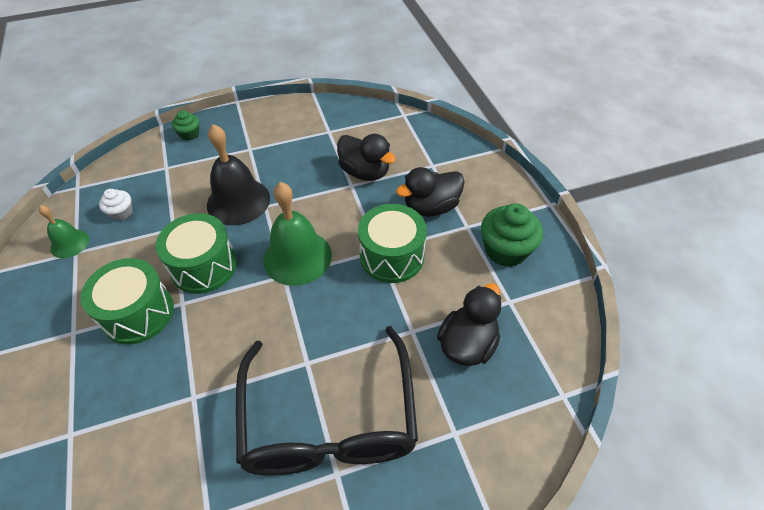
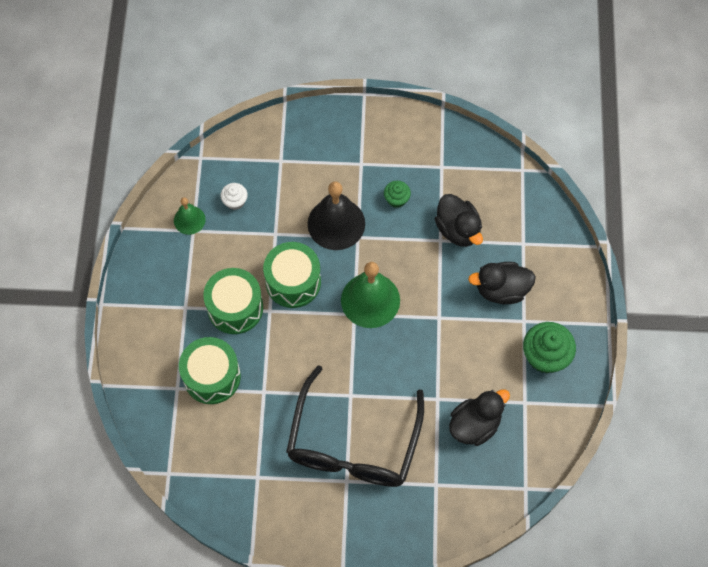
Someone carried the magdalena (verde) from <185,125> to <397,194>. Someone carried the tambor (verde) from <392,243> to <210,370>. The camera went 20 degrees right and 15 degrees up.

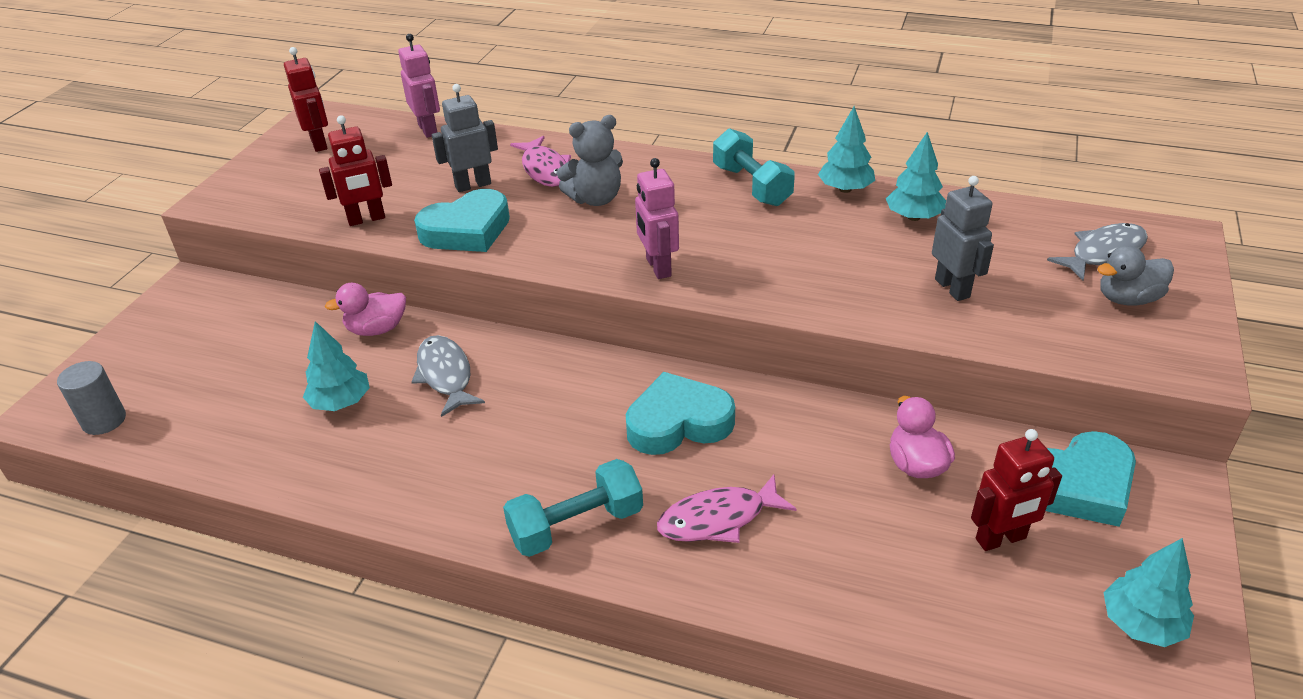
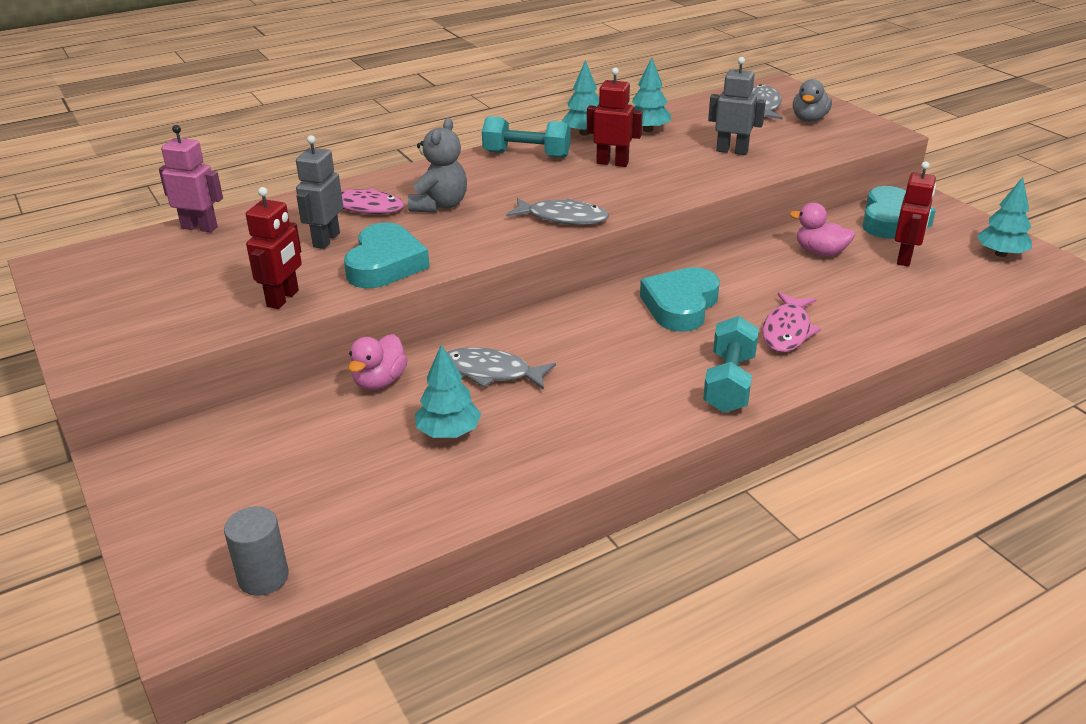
Someone carried the robot (rojo) from <306,99> to <615,117>. Someone swapped the robot (rosa) at <657,218> for the pez (gris) at <557,211>. The camera went 50 degrees left and 5 degrees down.

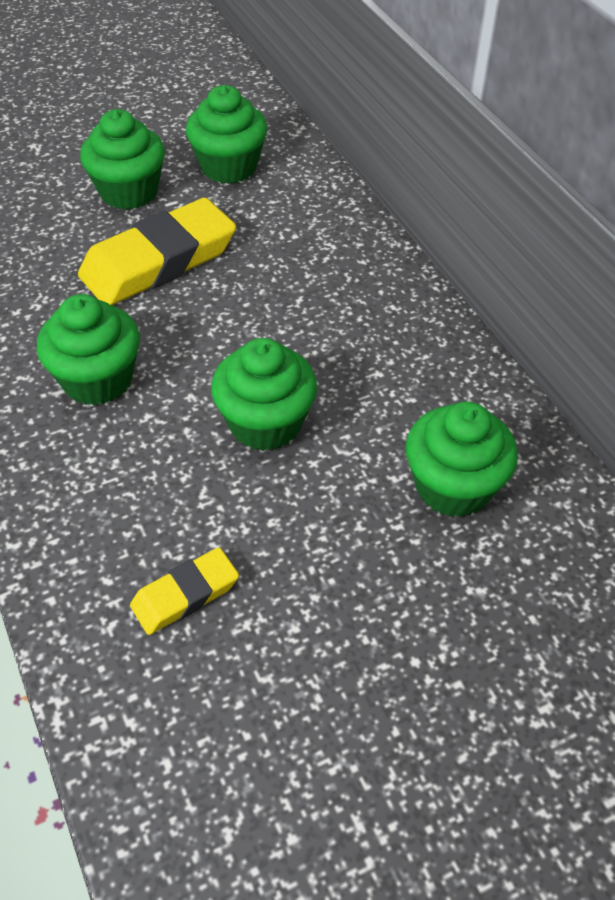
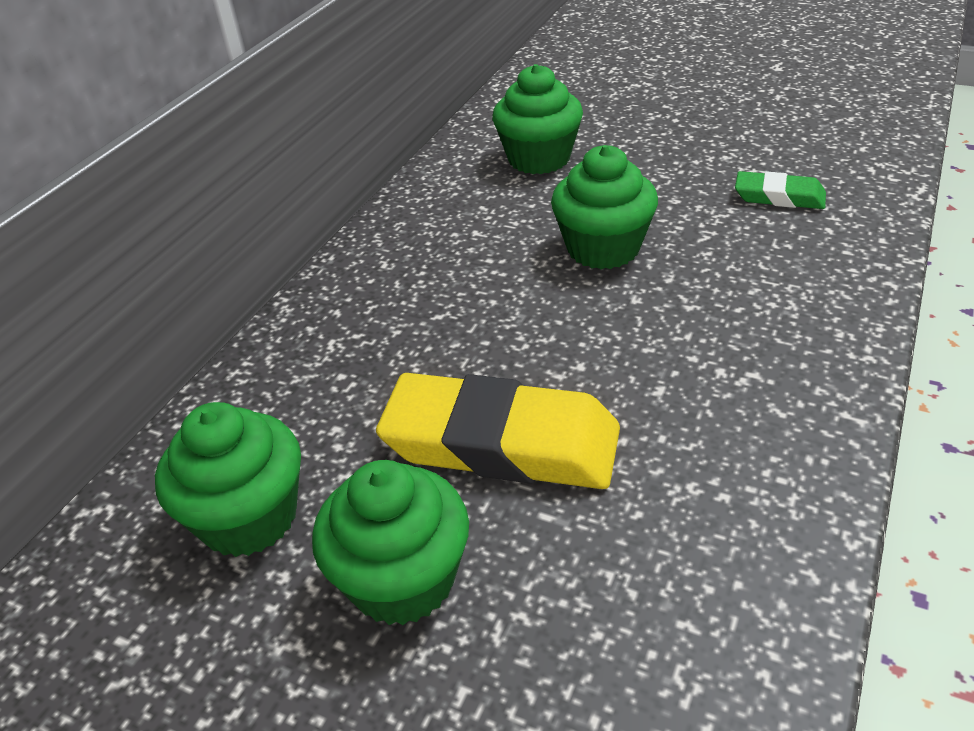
Someone took away the magdalena (verde) at <88,350>. Someone repainted the goma de borrar (amarillo) at <184,591>, which became the goma de borrar (verde) at <780,190>. The camera went 125 degrees left and 10 degrees down.

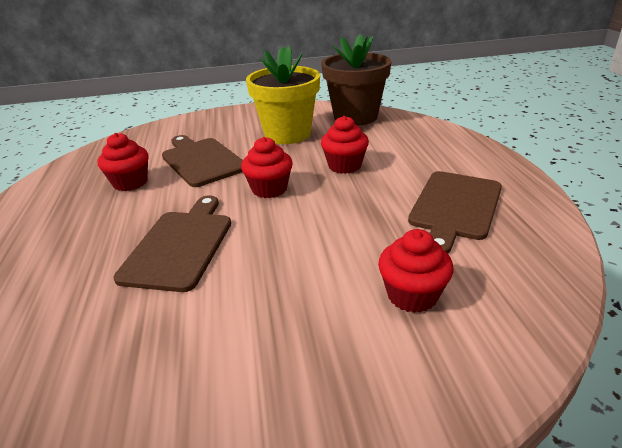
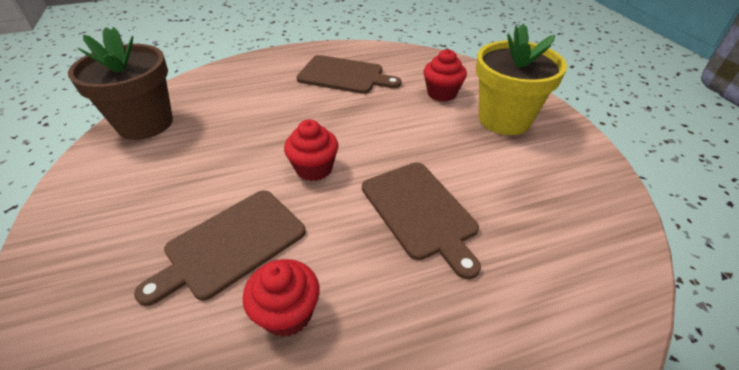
Someone carried the maceta (amarillo) from <283,95> to <521,79>. Someone took away the magdalena (rojo) at <345,145>. Someone rotated the tabla de cortar (marrón) at <172,243> by 120 degrees counterclockwise. The camera went 100 degrees left and 10 degrees up.

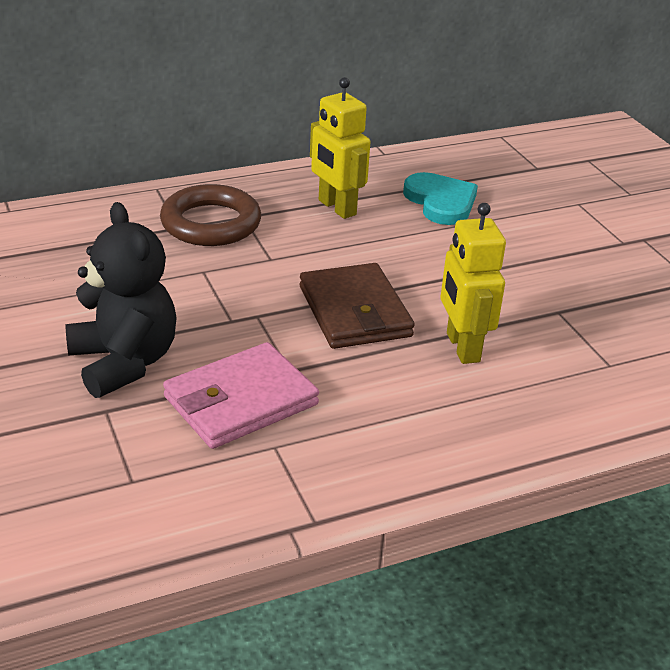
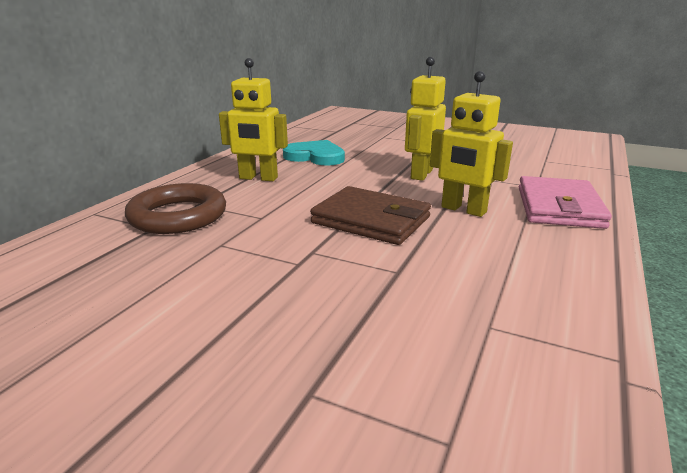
Someone took away the osito (negro) at <121,300>. Someone carried the cartera (rosa) from <241,395> to <565,202>. Someone put down the robot (amarillo) at <425,119>. The camera went 40 degrees left and 10 degrees down.

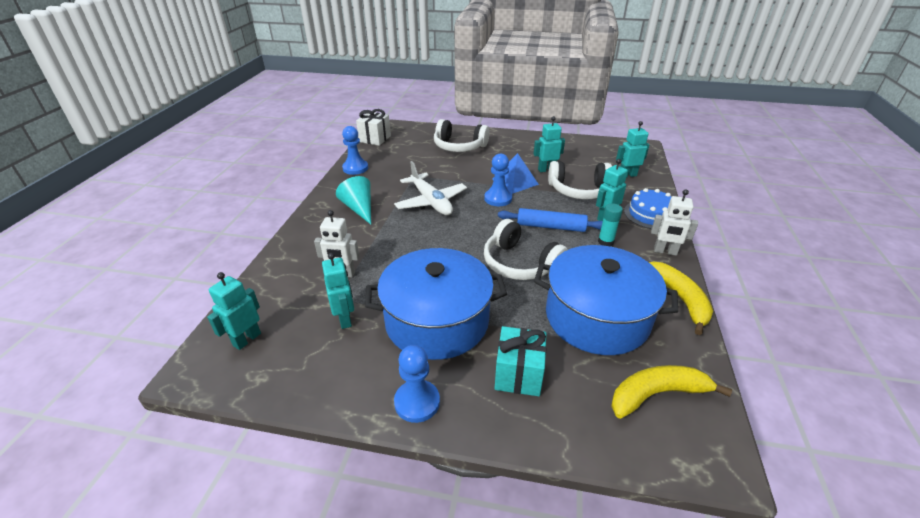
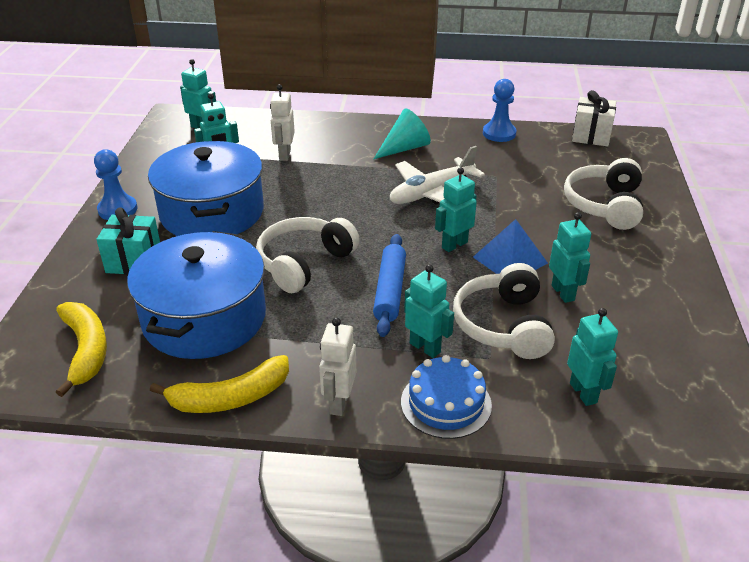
Someone swapped the peón (azul) at <498,179> for the robot (turquesa) at <456,209>. Someone took away the barra de pegamento (turquesa) at <610,224>. The camera went 85 degrees right and 0 degrees up.

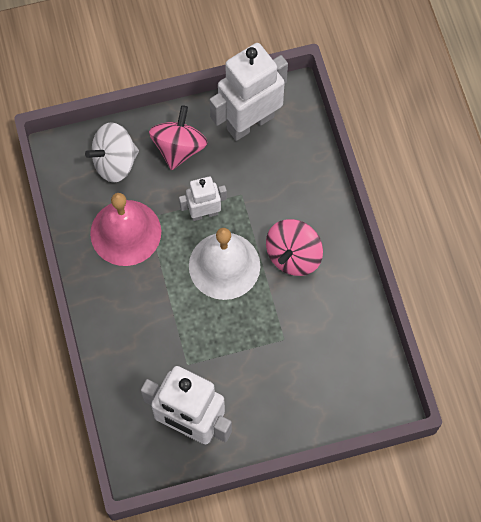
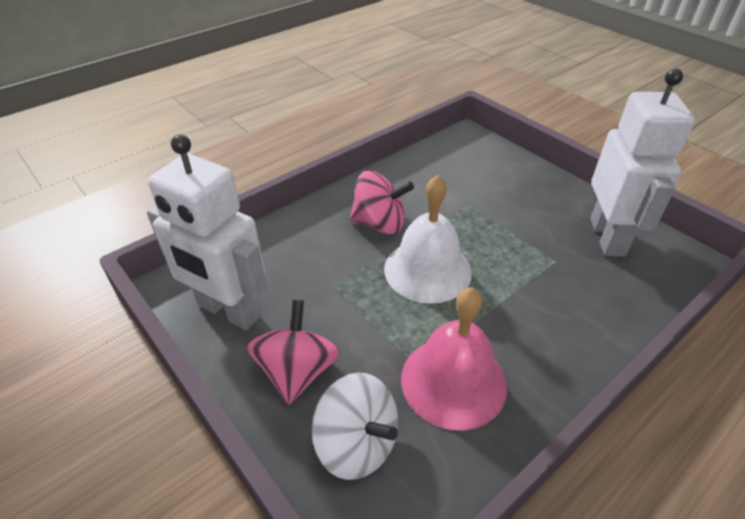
Someone rotated the peonza (rosa) at <178,137> by 105 degrees clockwise. Someone took away the robot (blanco) at <203,199>. The camera went 115 degrees left and 25 degrees down.

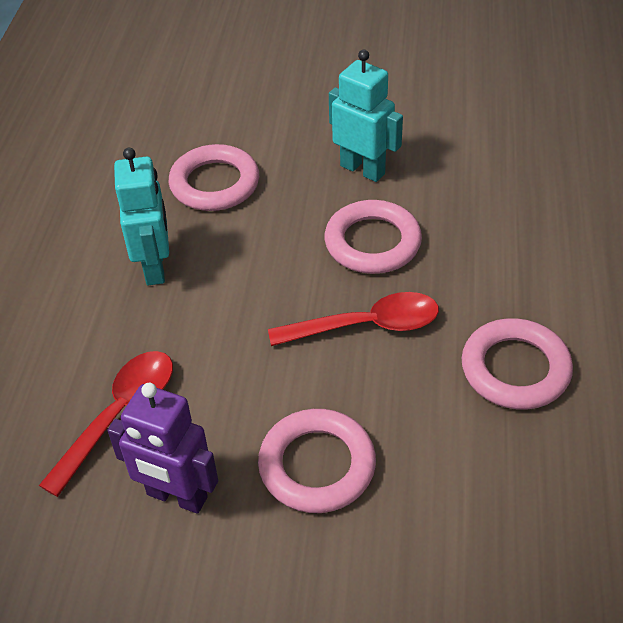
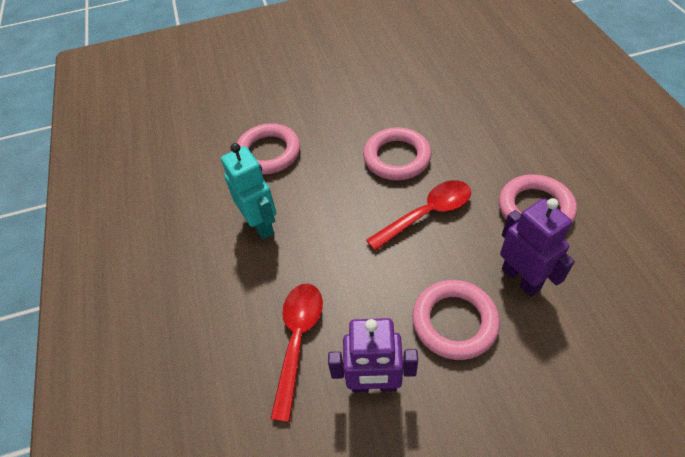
Someone took away the robot (turquesa) at <366,116>. Someone put down the robot (morado) at <537,247>. The camera went 20 degrees left and 5 degrees up.

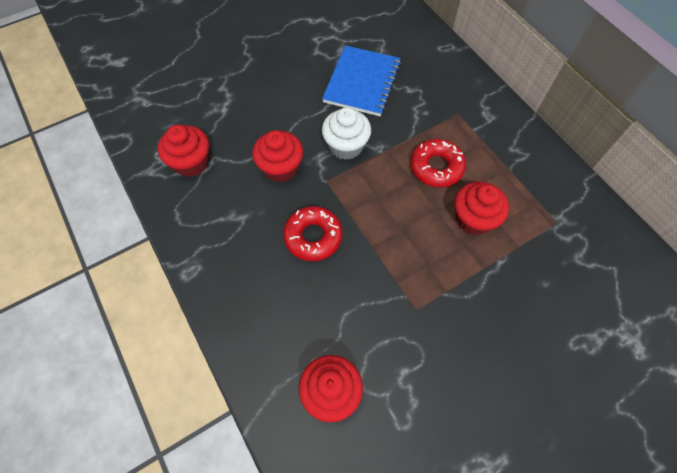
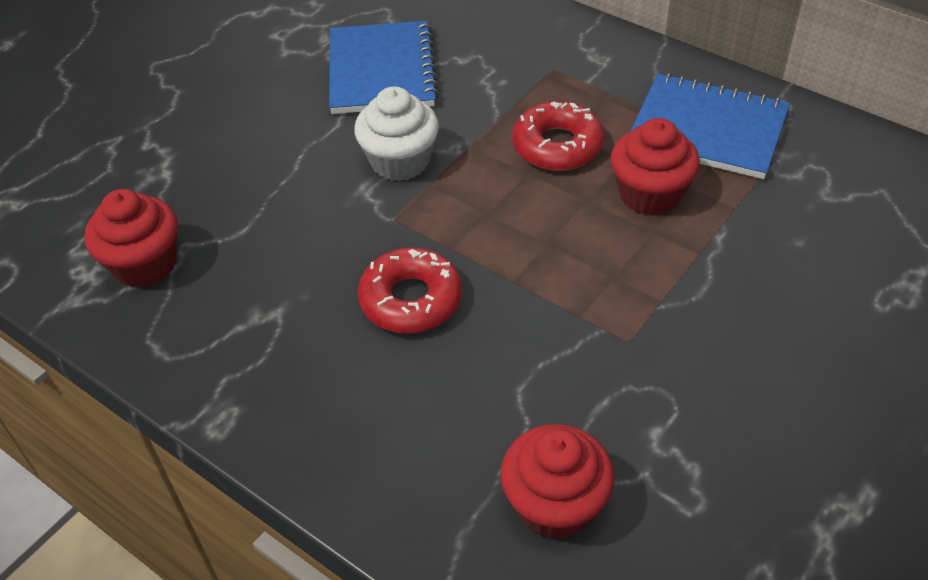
Someone took away the magdalena (rojo) at <277,156>. Someone put down the cuaderno (azul) at <710,126>. The camera went 20 degrees left and 15 degrees down.

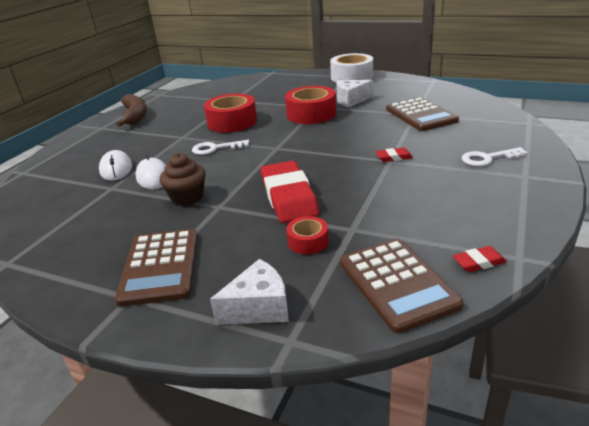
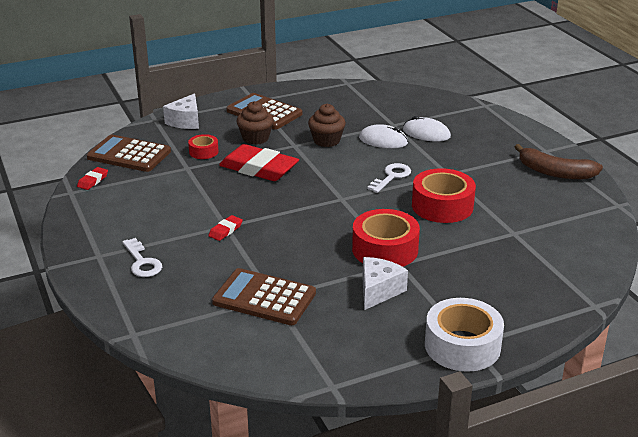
Someone rotated the llave (blanco) at <495,156> by 120 degrees clockwise. Someone put down the magdalena (marrón) at <255,123>. The camera went 130 degrees right and 0 degrees up.

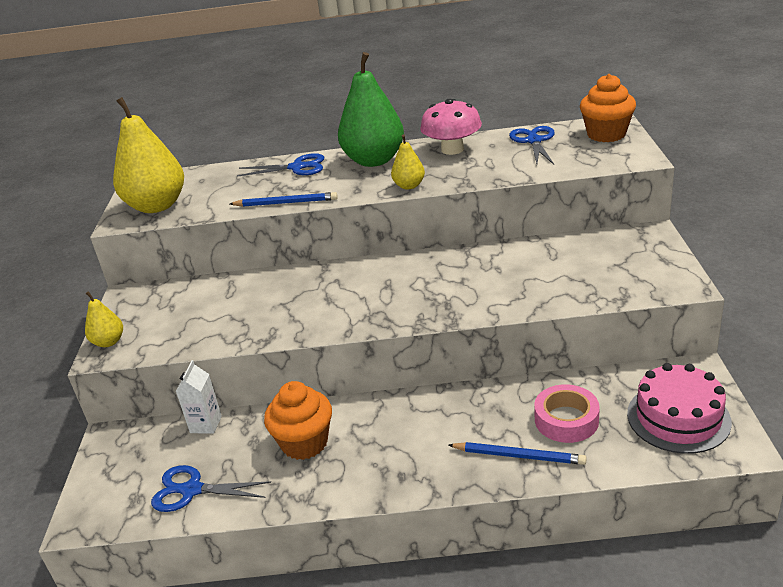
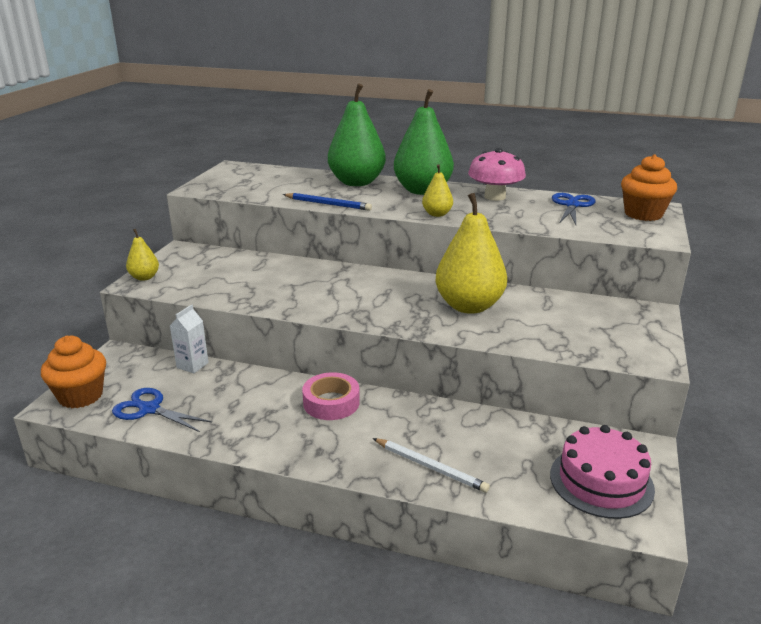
Someone carried the pera (amarillo) from <148,155> to <471,253>. Someone swapped the tijeras (azul) at <280,165> for the pera (verde) at <357,134>. Someone carried the magdalena (naranja) from <298,420> to <73,372>. Someone carried the cinta adhesiva (rosa) from <567,413> to <331,396>. Someone repainted the lápiz (azul) at <517,453>, which became the lápiz (blanco) at <431,465>. The camera went 15 degrees right and 5 degrees down.

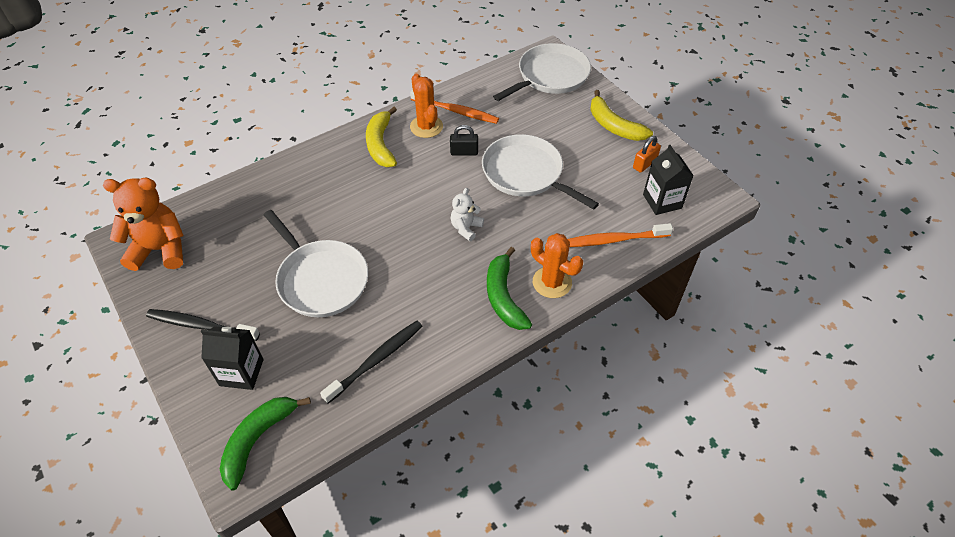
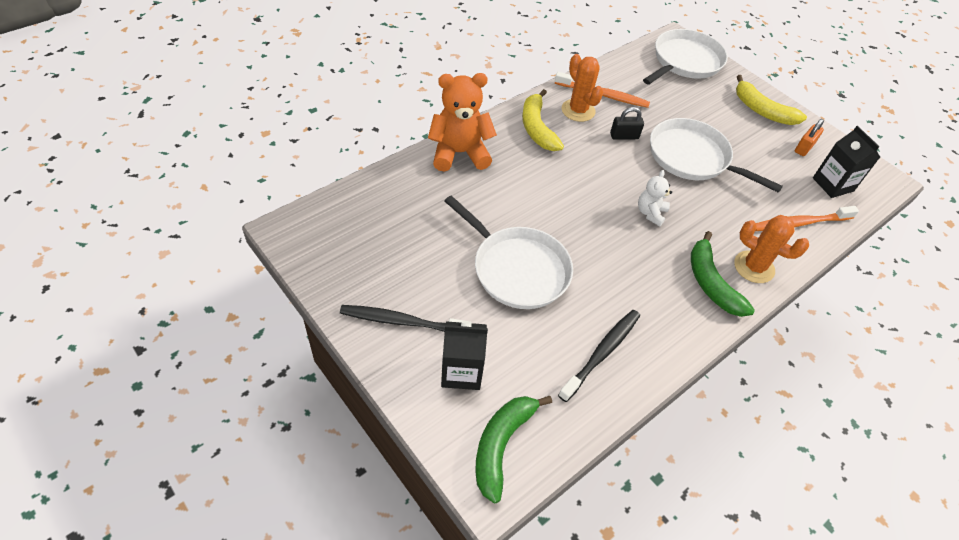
Someone carried the osito (naranja) from <143,224> to <462,122>. The camera went 10 degrees left and 0 degrees up.

